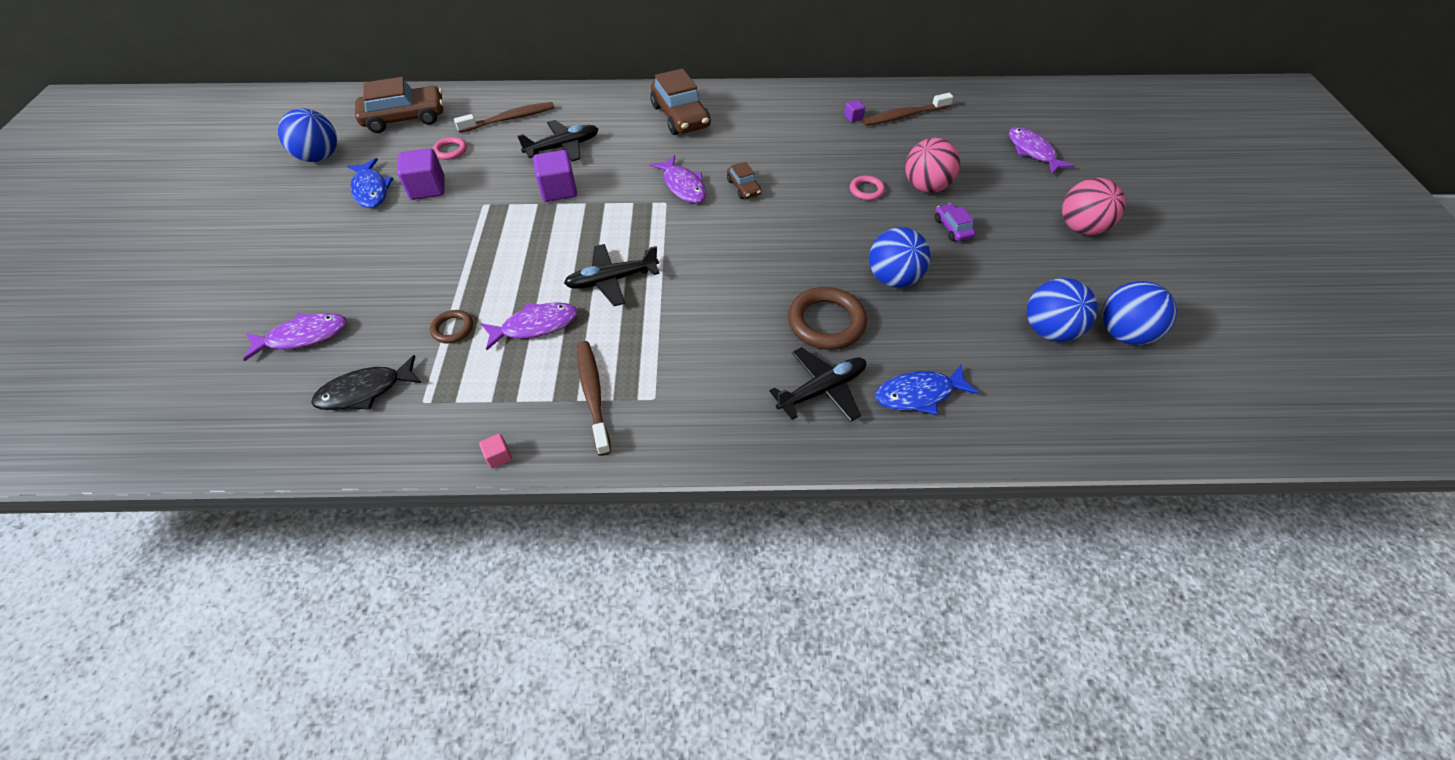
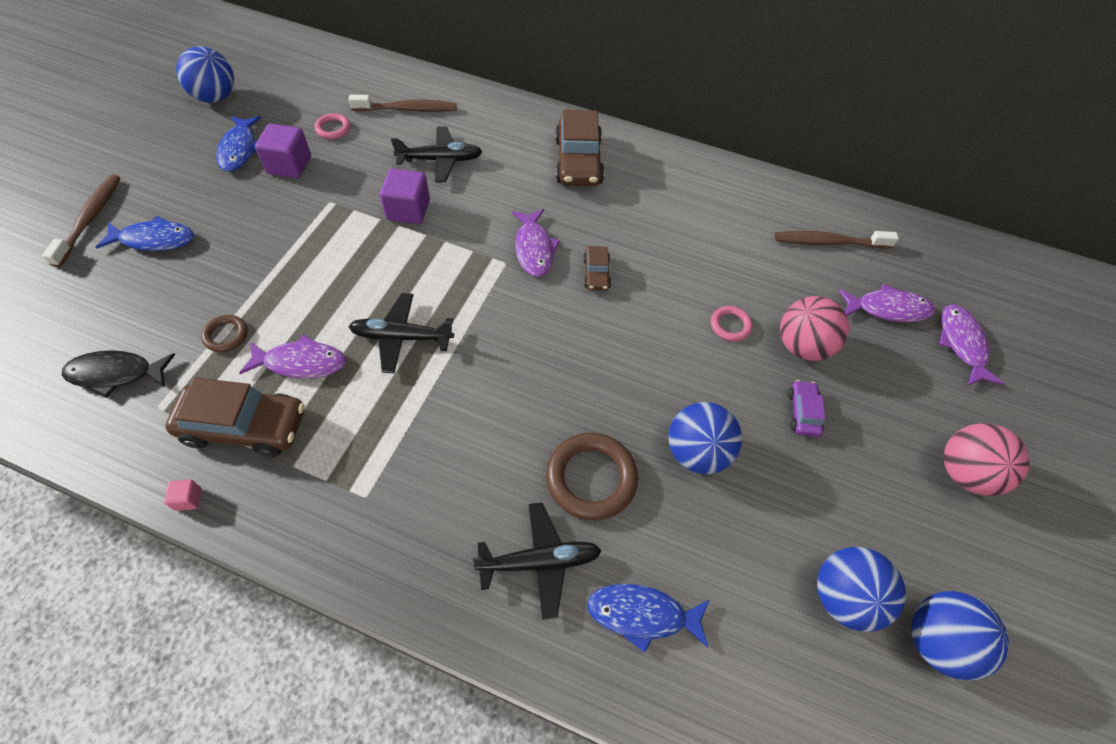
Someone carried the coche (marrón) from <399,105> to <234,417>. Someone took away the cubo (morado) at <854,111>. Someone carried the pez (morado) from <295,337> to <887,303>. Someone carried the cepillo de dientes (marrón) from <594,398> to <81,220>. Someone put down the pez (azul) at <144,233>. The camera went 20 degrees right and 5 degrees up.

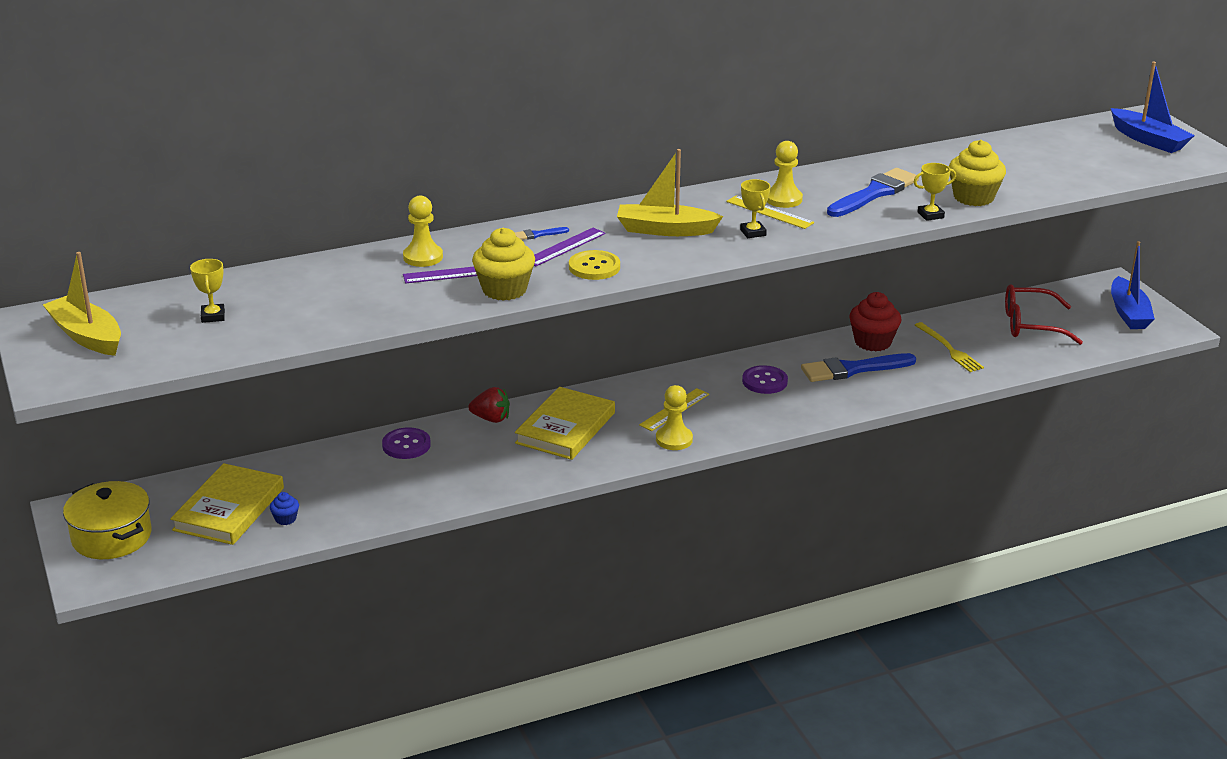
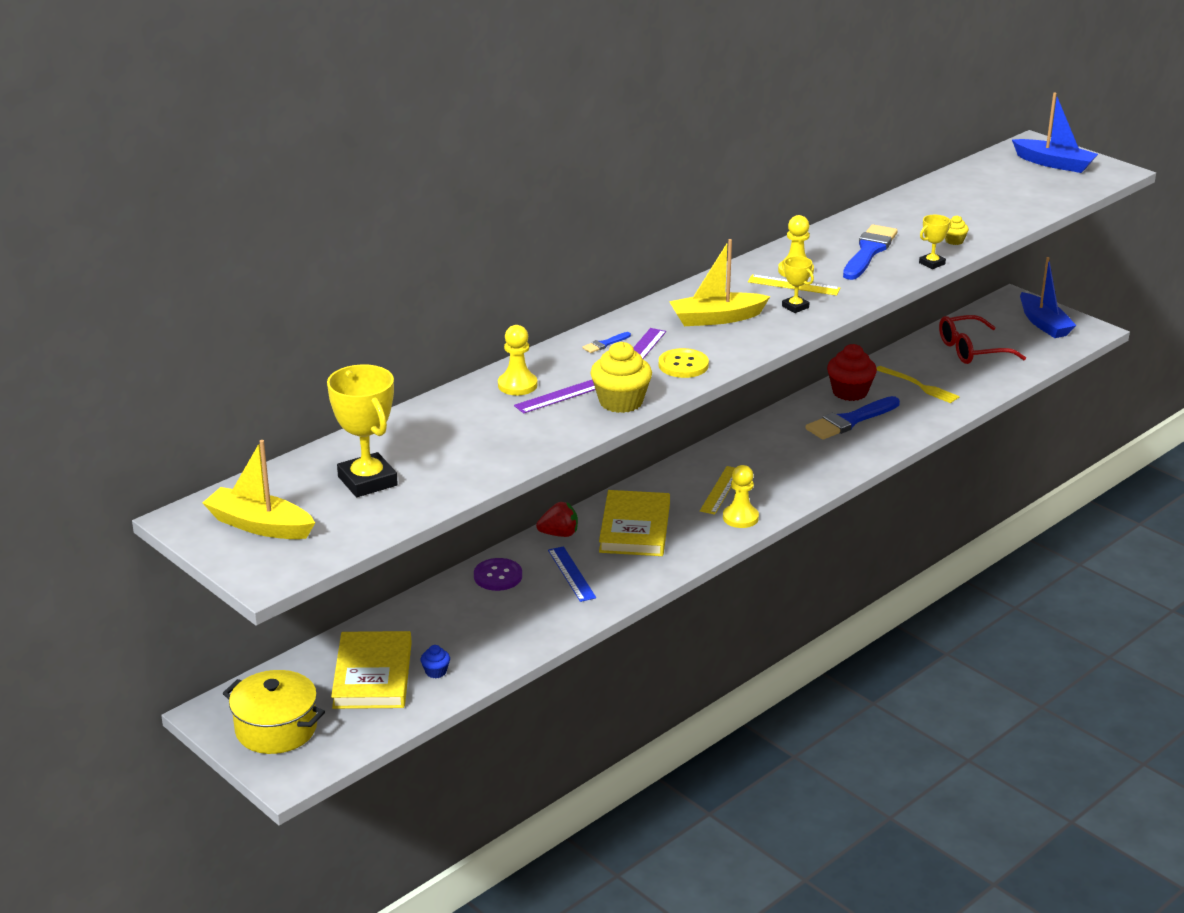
Someone scaled the magdalena (amarillo) at <977,173> by 0.48. Someone scaled the trofeo (amarillo) at <207,291> by 1.99. Someone took away the botón (morado) at <765,379>. Someone put down the regla (azul) at <572,574>. The camera went 20 degrees left and 0 degrees up.

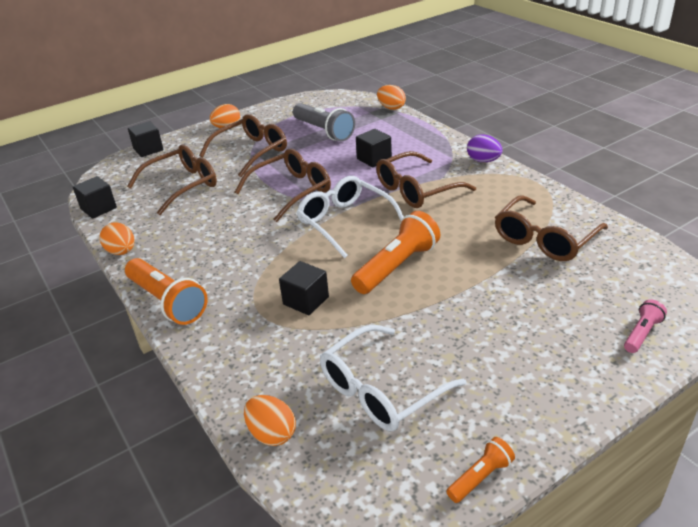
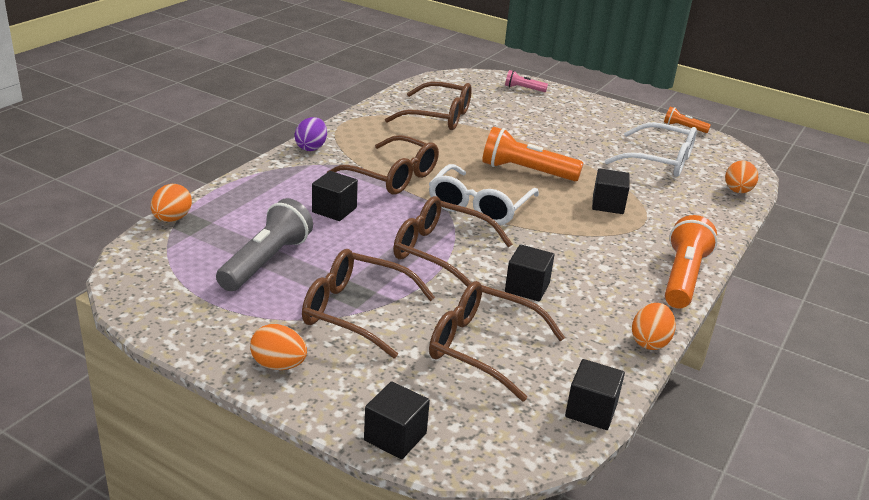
Someone put down the cubo (negro) at <529,272>. The camera went 120 degrees left and 5 degrees down.

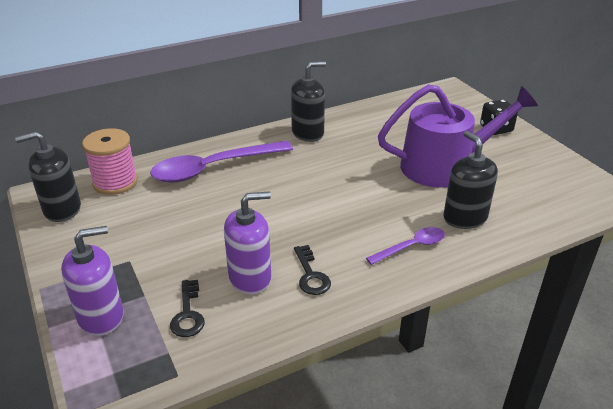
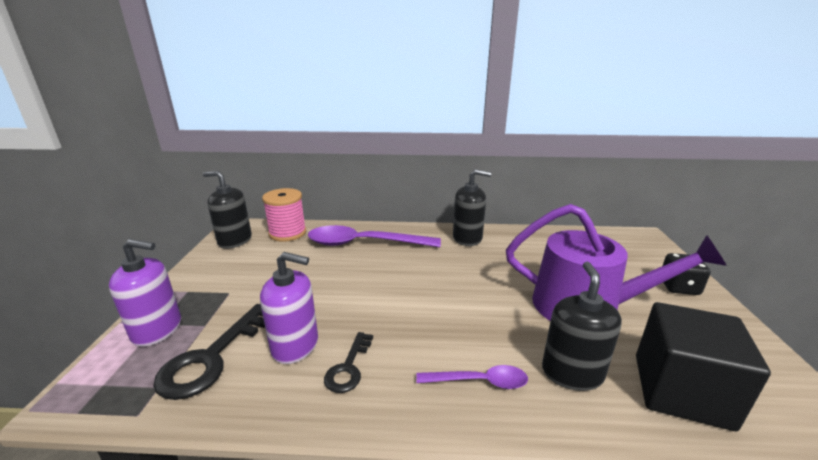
Someone scaled the llave (negro) at <187,308> by 1.73. Someone put down the cubo (negro) at <703,366>. The camera went 30 degrees right and 10 degrees down.

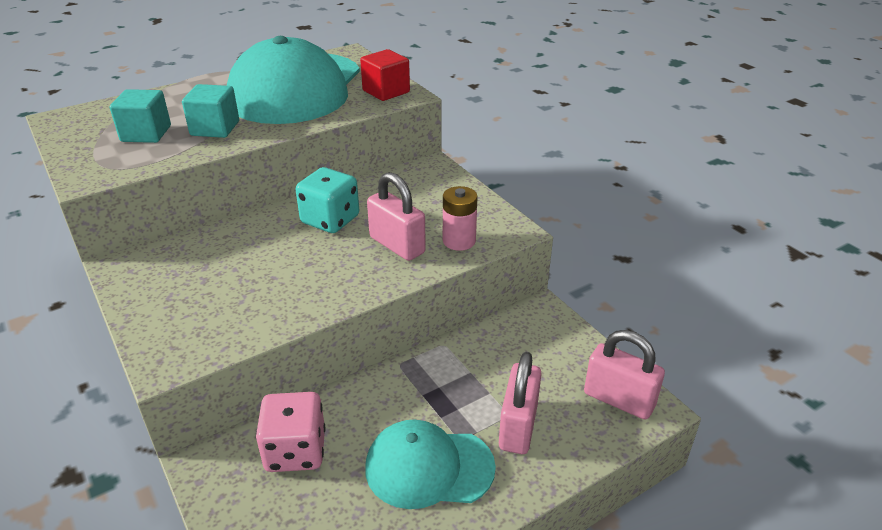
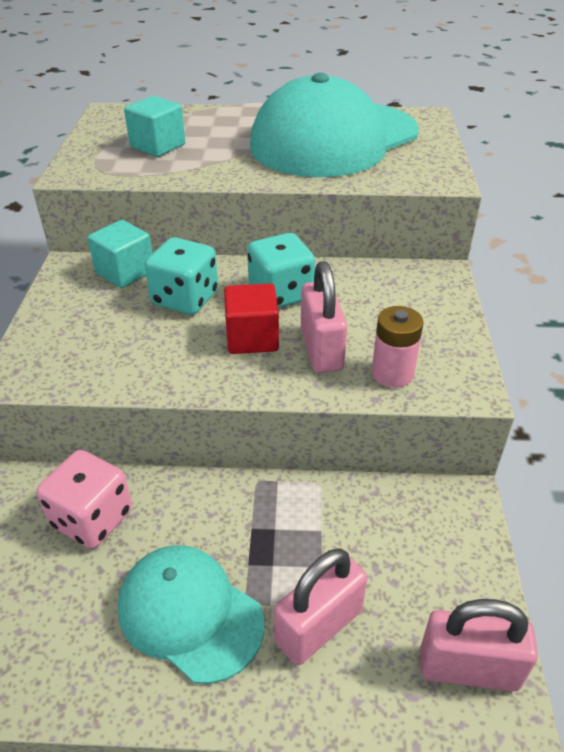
Someone carried the cubo (rojo) from <385,75> to <251,318>. Someone carried the cubo (turquesa) from <210,111> to <119,254>. Someone rotated the candado (rosa) at <624,375> by 60 degrees counterclockwise. Someone put down the dado (turquesa) at <181,276>. The camera went 35 degrees right and 5 degrees up.

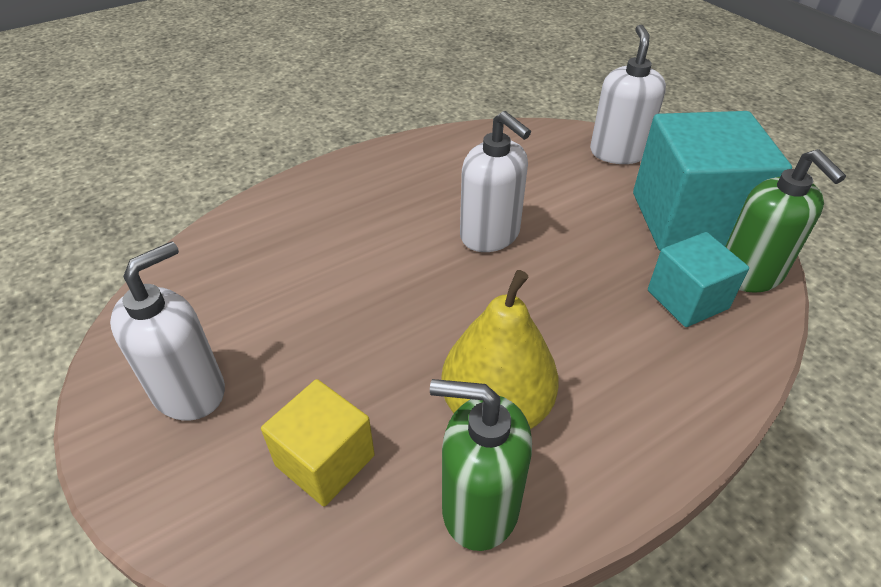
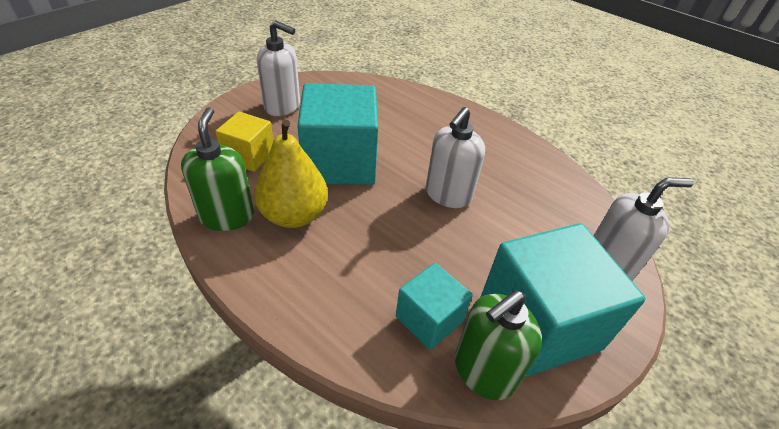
Someone put down the cubo (turquesa) at <337,134>. The camera went 70 degrees right and 0 degrees up.

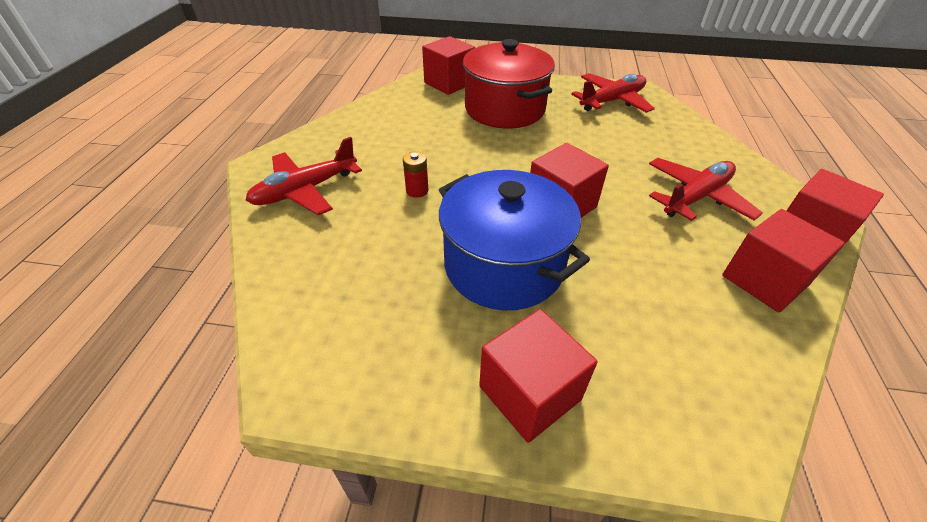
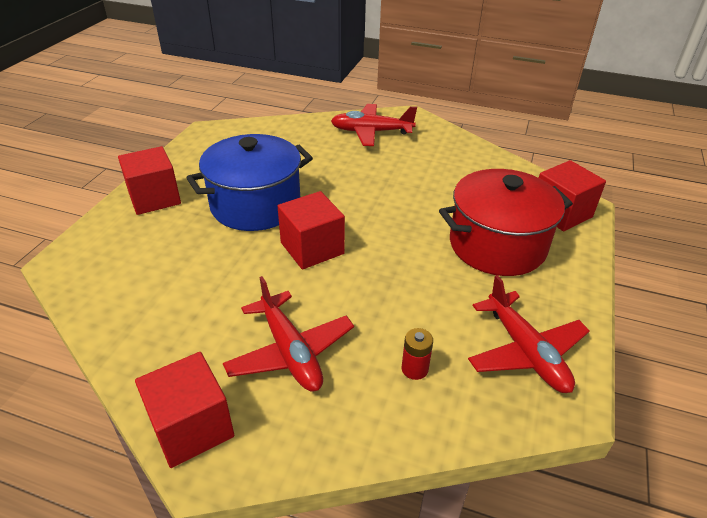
Someone rotated the avión (rojo) at <304,176> by 60 degrees counterclockwise. Someone carried the pila (rojo) from <415,175> to <417,354>. Someone took away the cubo (rojo) at <783,261>. The camera went 100 degrees right and 5 degrees down.

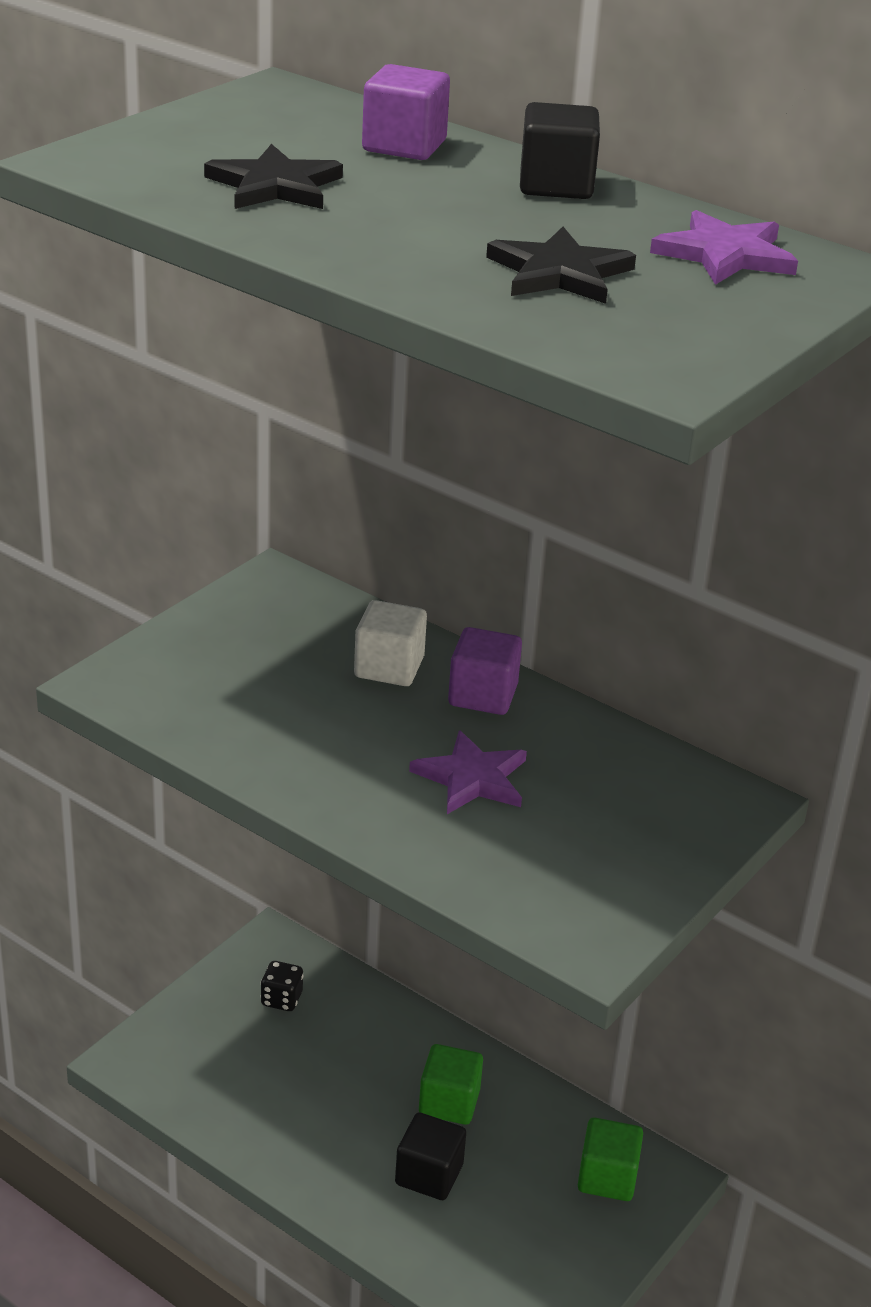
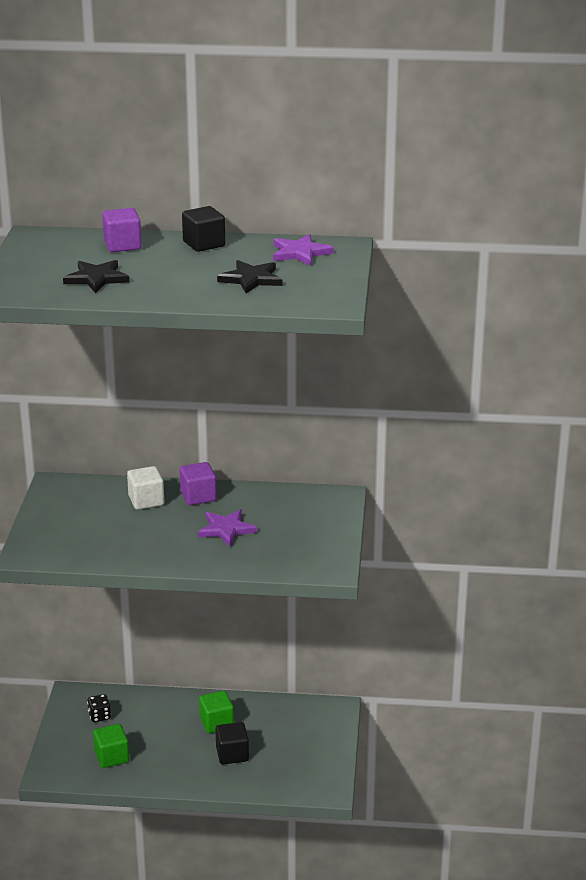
Someone carried the cubo (verde) from <610,1159> to <111,746>. The camera went 30 degrees left and 5 degrees down.

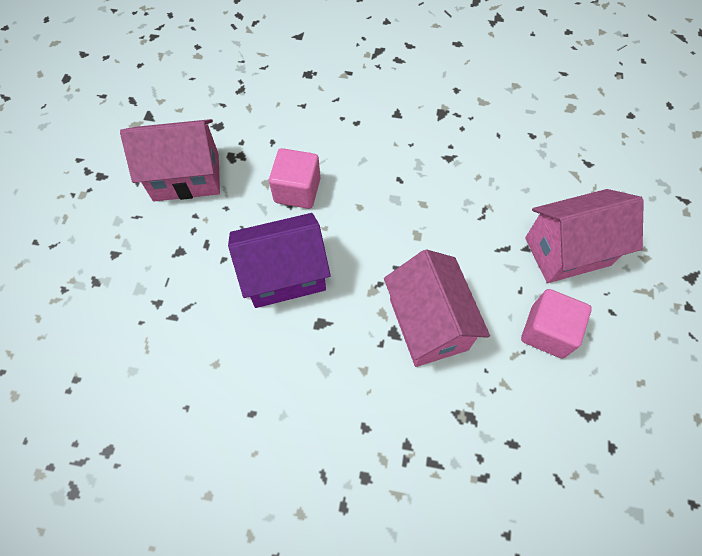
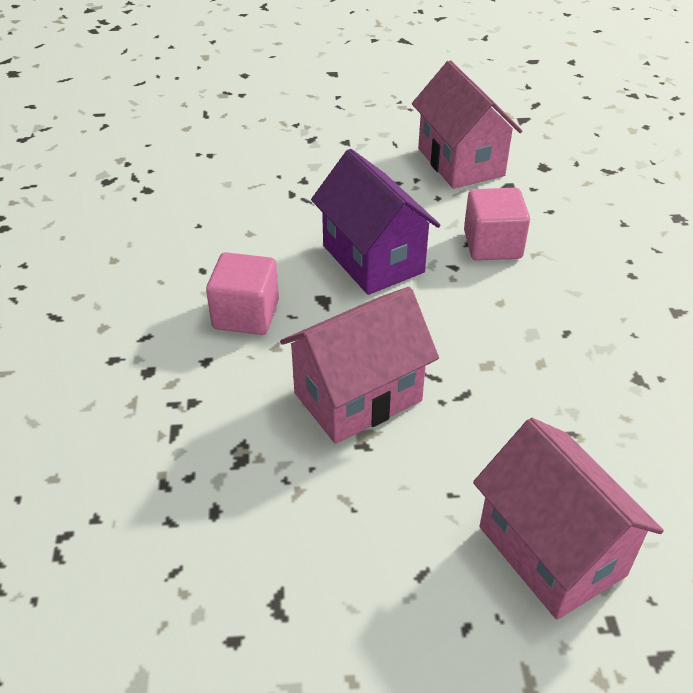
Someone carried the cubo (rosa) from <556,323> to <242,293>. The camera went 75 degrees right and 20 degrees down.

